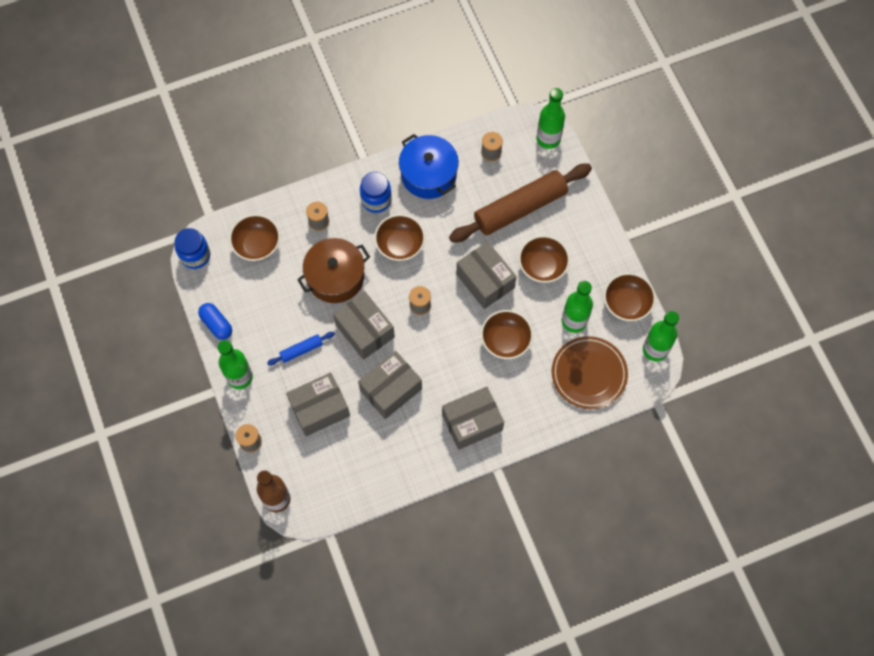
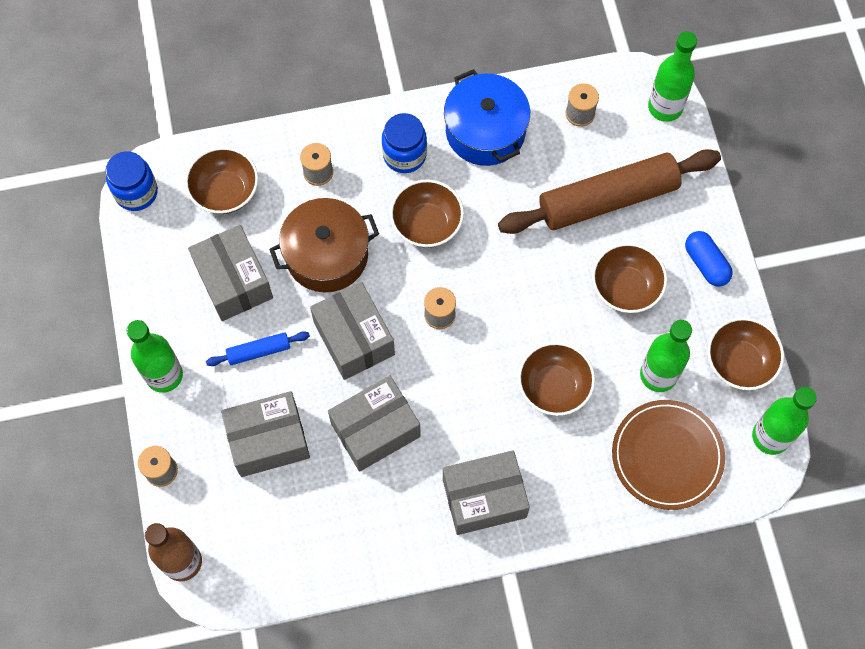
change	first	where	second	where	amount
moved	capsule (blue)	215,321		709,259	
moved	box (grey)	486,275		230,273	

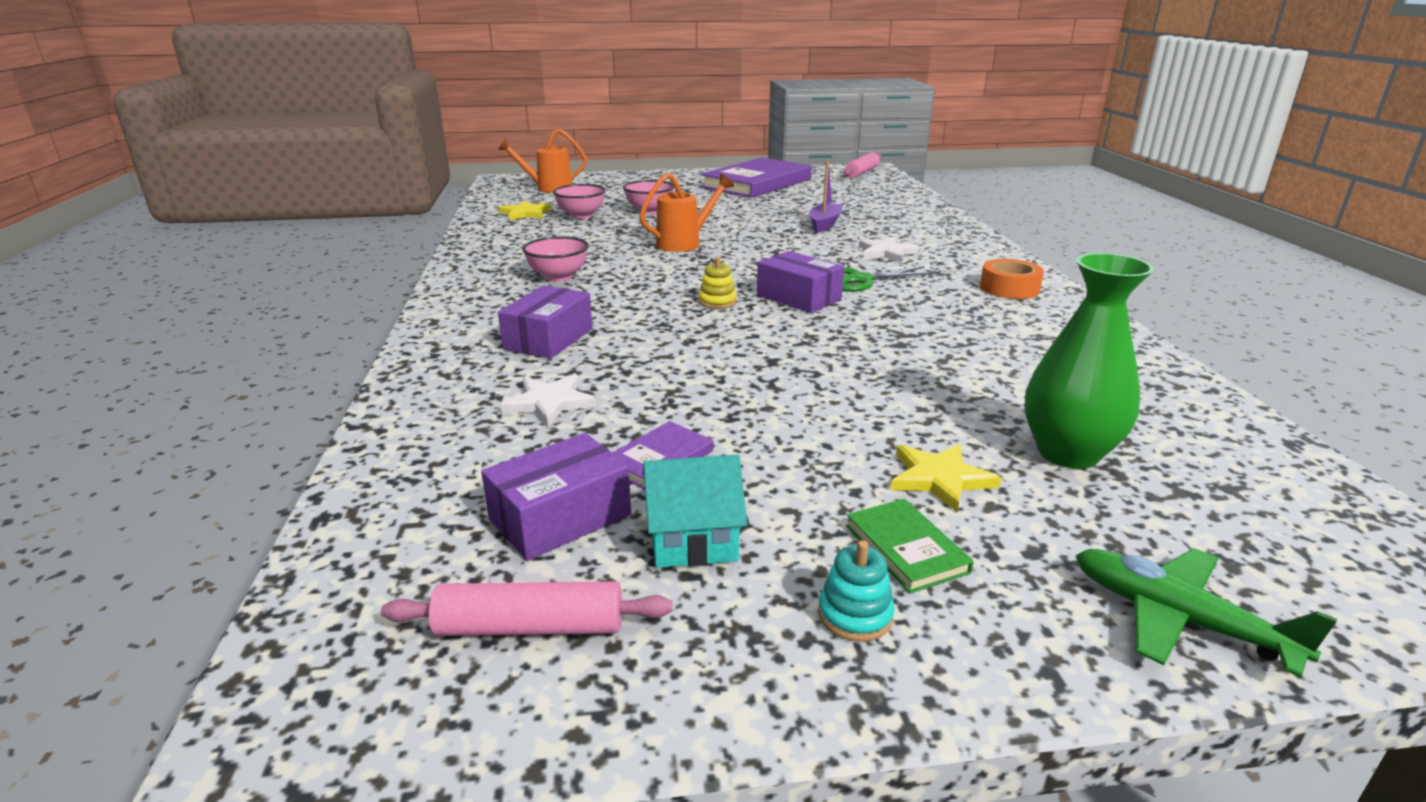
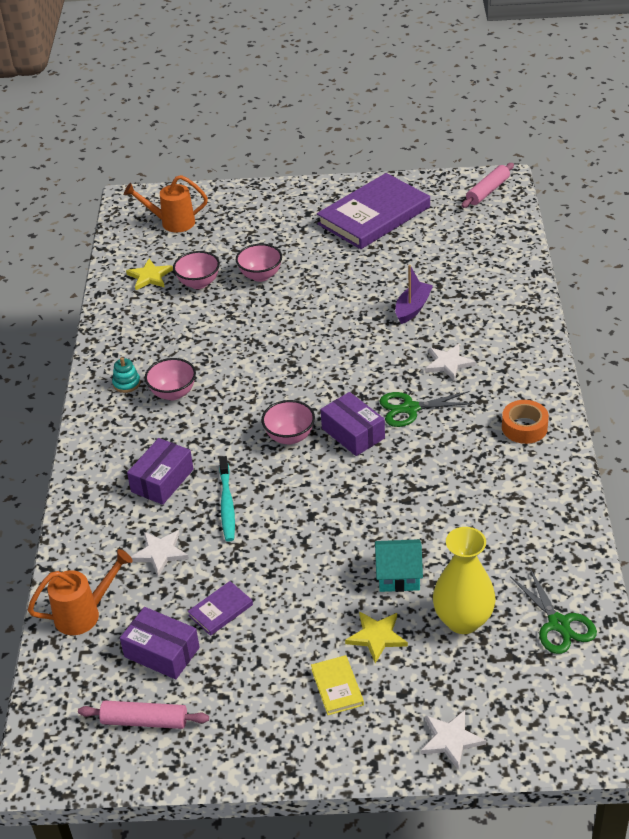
change	first	where	second	where	amount
added			toothbrush (turquoise)	227,499	
added			scissors (green)	553,610	
moved	watering can (orange)	686,212		80,592	
moved	house (turquoise)	695,511		399,565	
moved	stacking toy (turquoise)	856,591		126,375	
replaced	stacking toy (yellow)	718,283	bowl (pink)	288,422	
replaced	plane (green)	1206,612	star (white)	453,740	
recoloured	book (green)	910,546	book (yellow)	337,685	
recoloured	vase (green)	1089,361	vase (yellow)	464,580	
turned	box (purple)	556,497		160,643	60 degrees clockwise

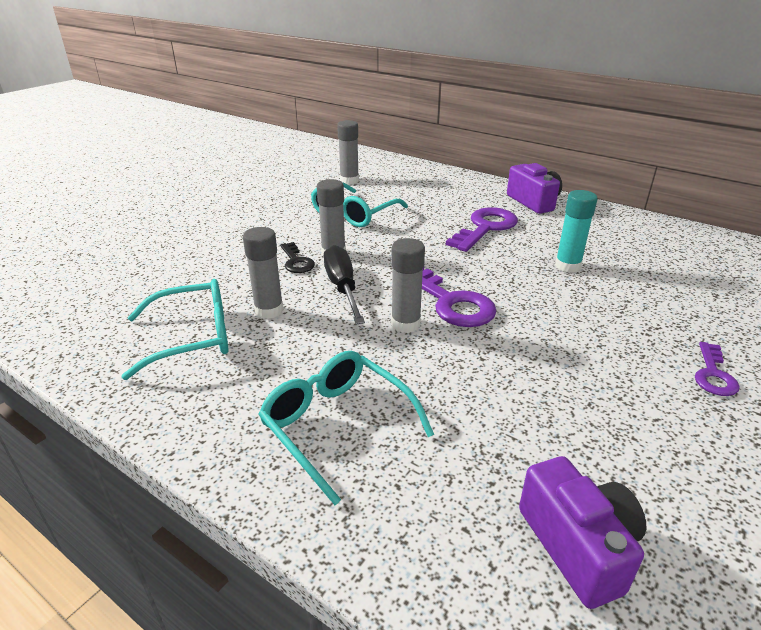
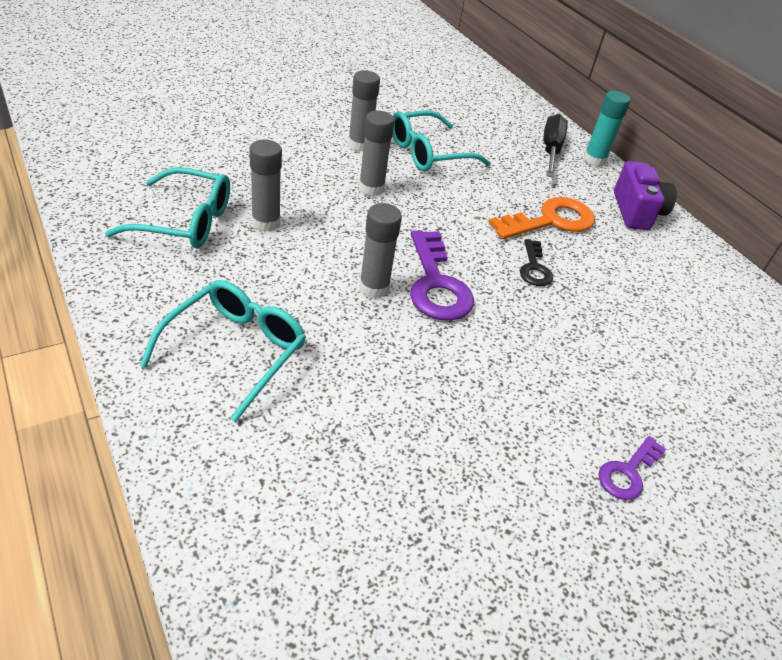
change	first	where	second	where	amount
removed	camera (purple)	582,532			
moved	key (black)	297,257		536,262	
moved	screwdriver (black)	344,284		556,146	
moved	glue stick (grey)	348,152		364,111	
moved	glue stick (turquoise)	576,231		607,129	
recoloured	key (purple)	482,229	key (orange)	542,218	
turned	glasses (turquoise)	346,428		223,351	45 degrees clockwise

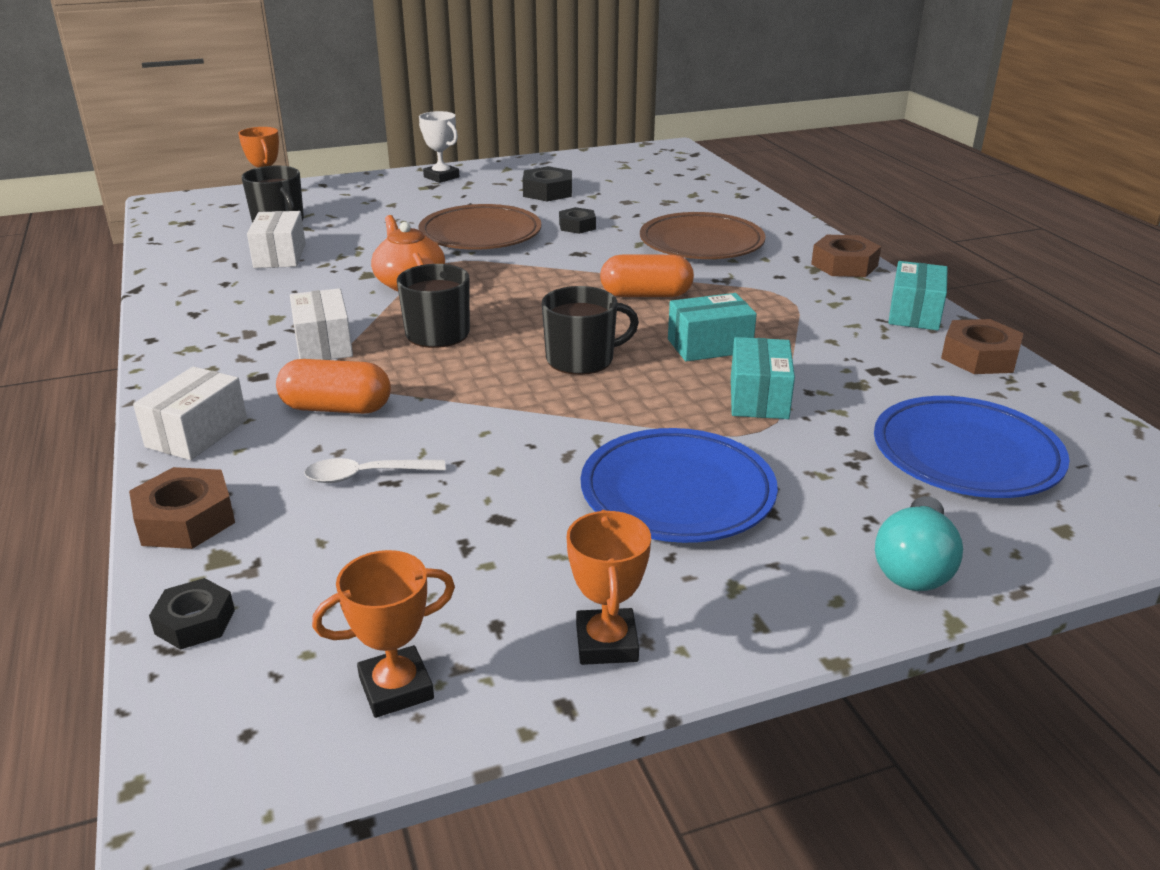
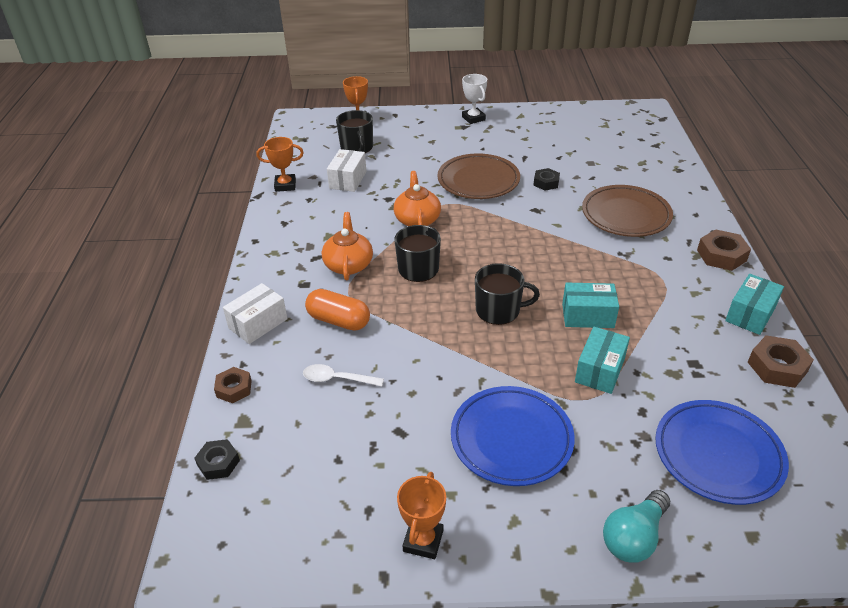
change	first	where	second	where	amount
removed	nut (black)	547,183			
removed	capsule (orange)	647,276			
moved	trophy (orange)	383,634		280,164	
replaced	box (white)	321,324	teapot (orange)	347,246	
resized	nut (brown)	182,508		233,385	x0.67

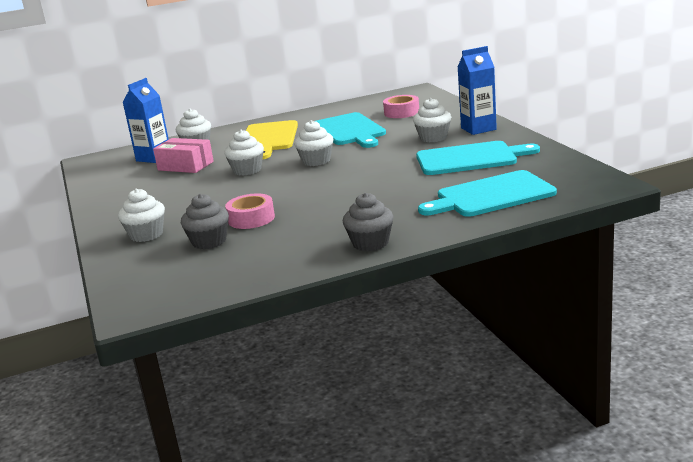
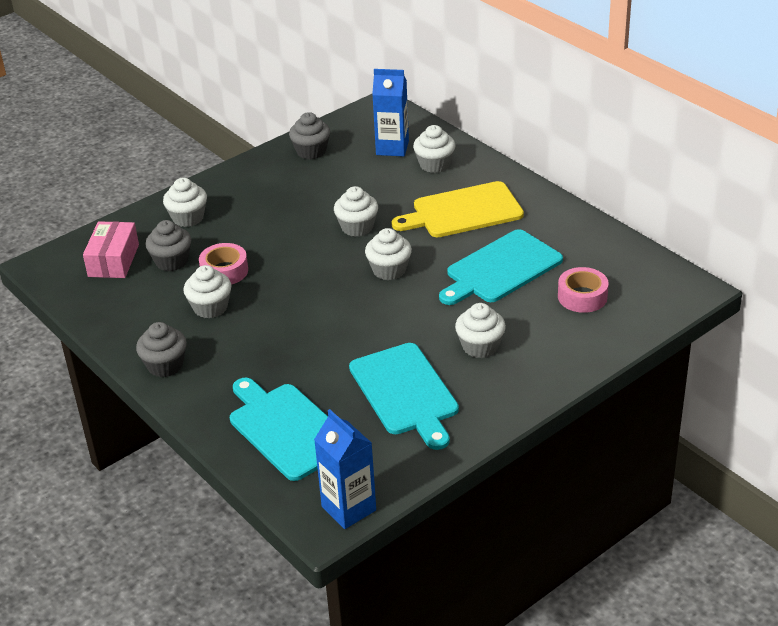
change	first	where	second	where	amount
added			cupcake (white)	207,292	
added			cupcake (grey)	309,136	
moved	box (pink)	183,155		111,249	
moved	carton (blue)	477,90		345,469	

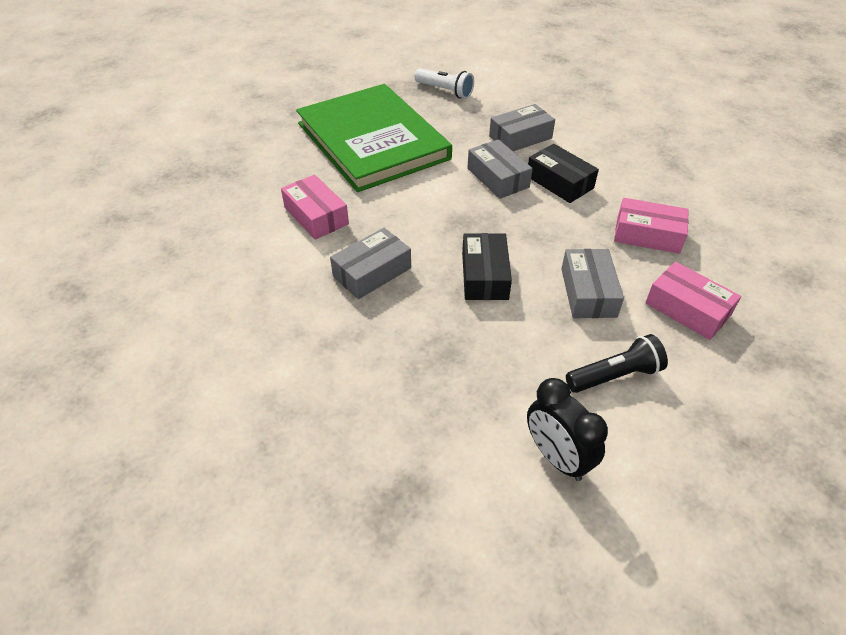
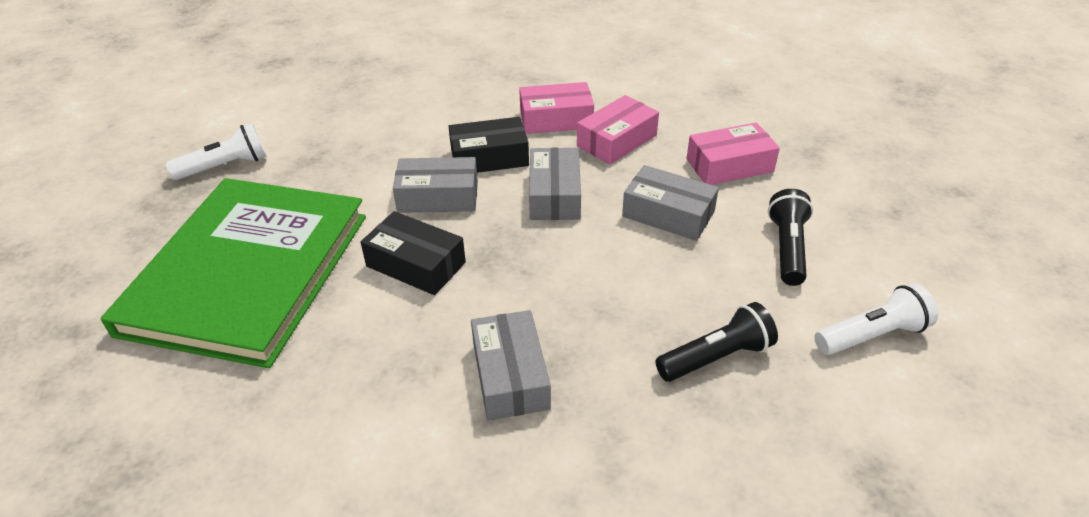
change	first	where	second	where	amount
added			flashlight (black)	716,342	
moved	box (pink)	315,207		556,108	
moved	box (black)	487,266		413,253	
moved	box (grey)	522,128		555,184	
replaced	clock (black)	567,429	flashlight (white)	876,319	
turned	book (green)	374,138		233,273	75 degrees counterclockwise

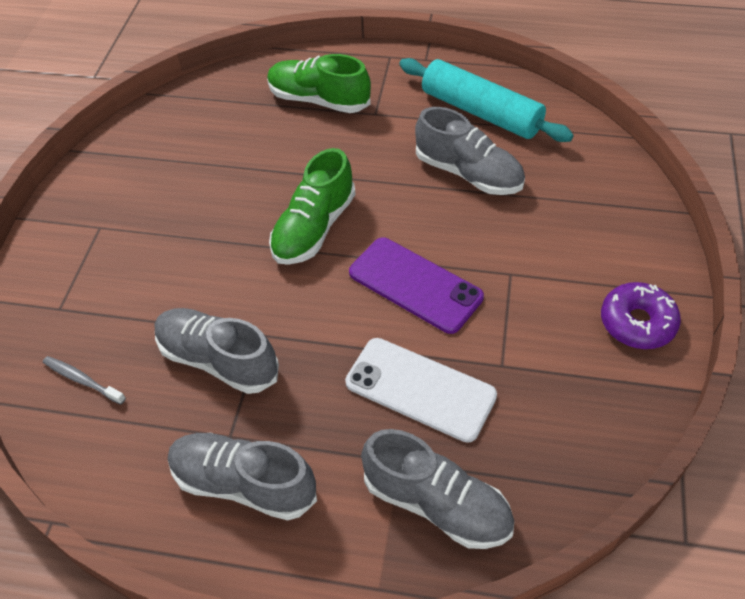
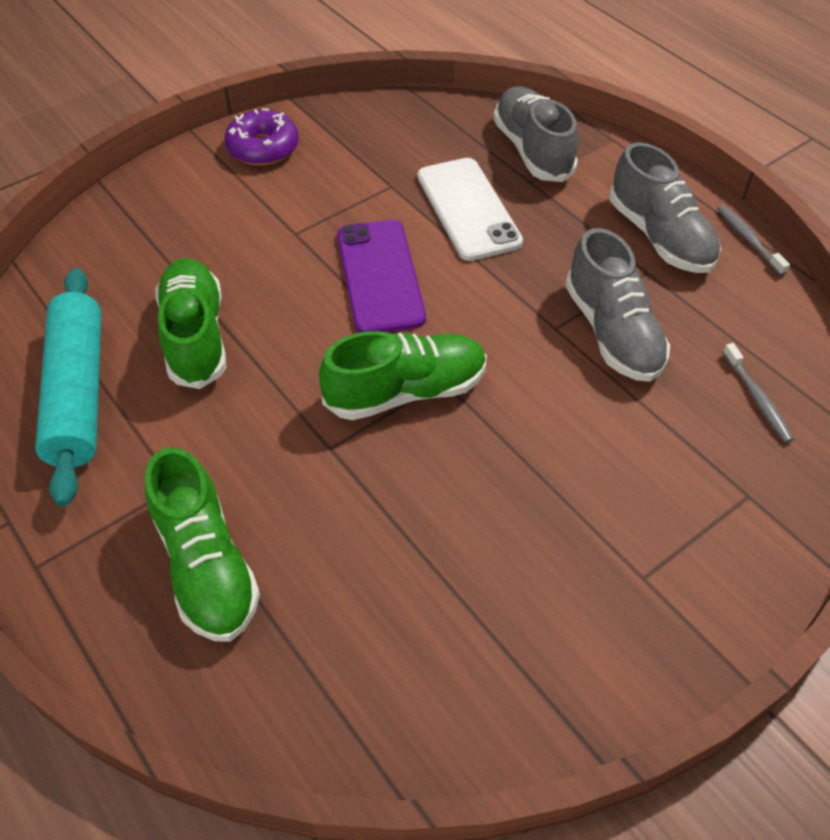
change	first	where	second	where	amount
added			toothbrush (grey)	753,240	
recoloured	shoe (grey)	470,151	shoe (green)	191,323	

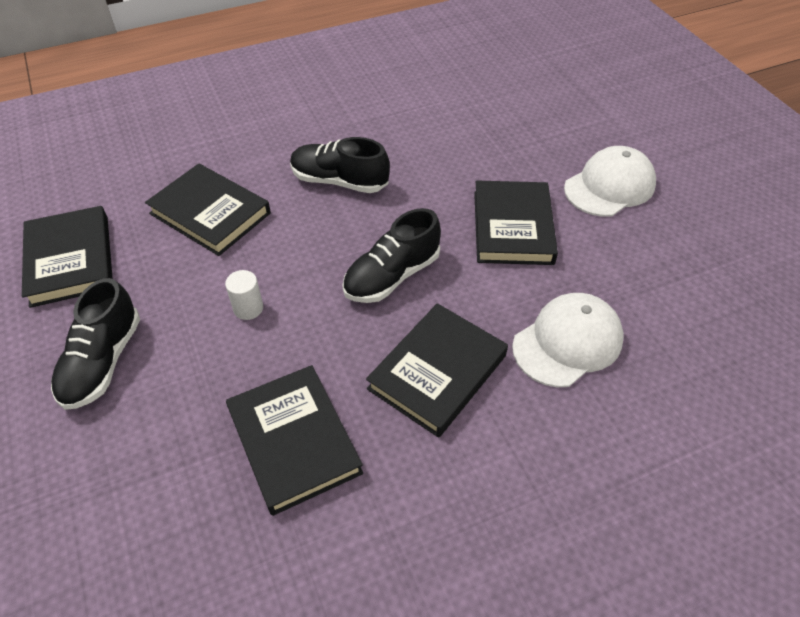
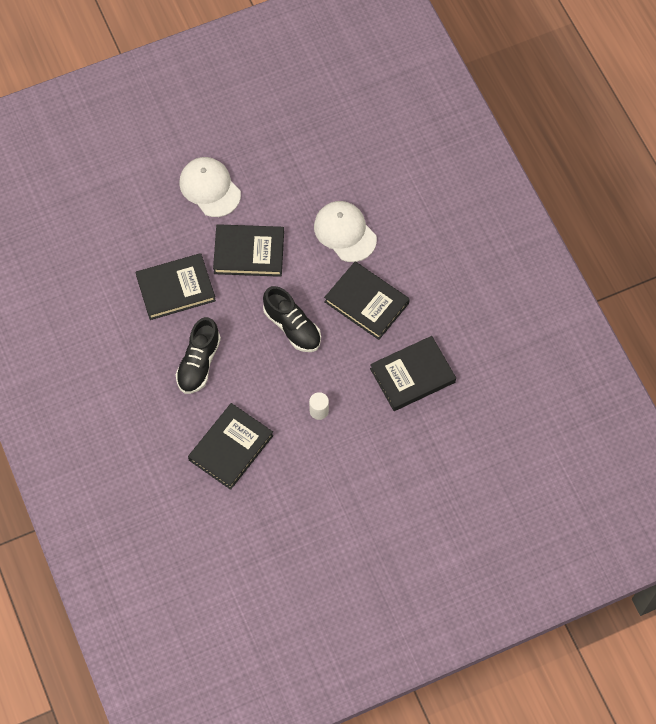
change	first	where	second	where	amount
removed	shoe (black)	95,344			
moved	book (black)	67,257		175,286	

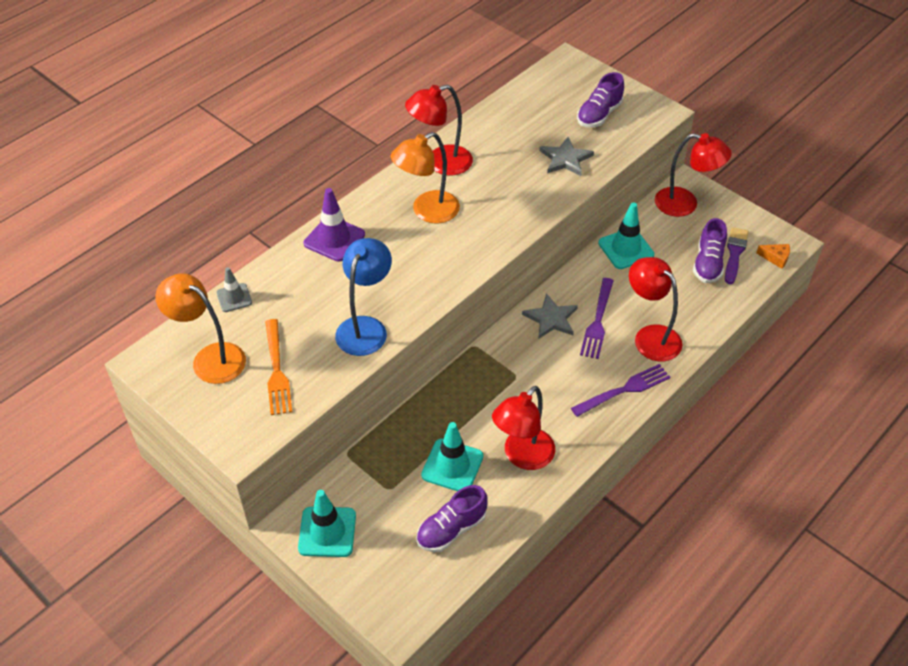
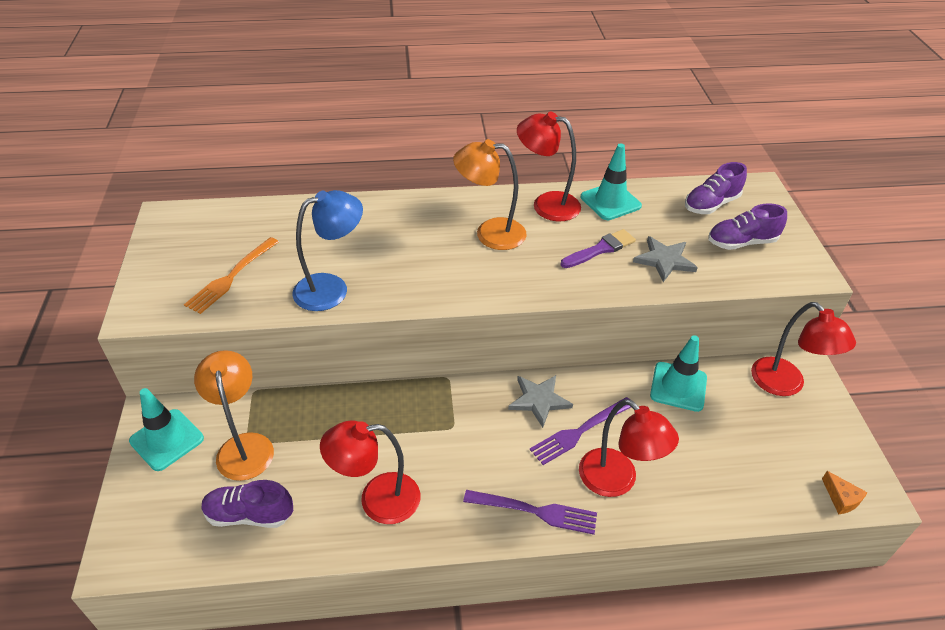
change	first	where	second	where	amount
removed	traffic cone (grey)	234,289			
removed	traffic cone (purple)	334,225			
moved	lamp (orange)	200,329		234,415	
moved	traffic cone (turquoise)	452,456		611,181	
moved	shoe (purple)	710,250		716,188	
moved	brush (purple)	736,255		598,248	
turned	lamp (red)	656,309		629,448	135 degrees clockwise

